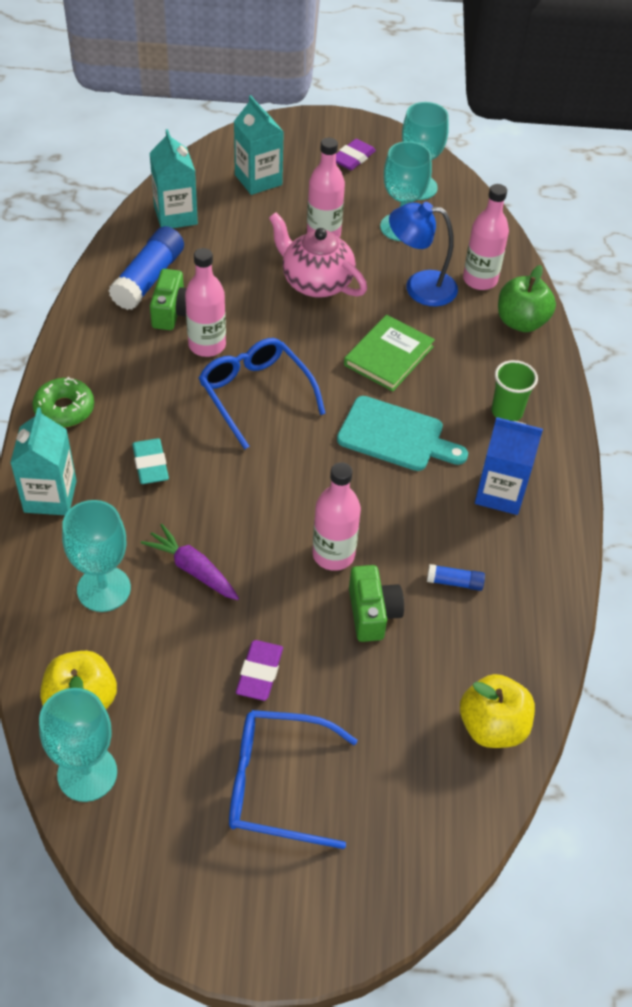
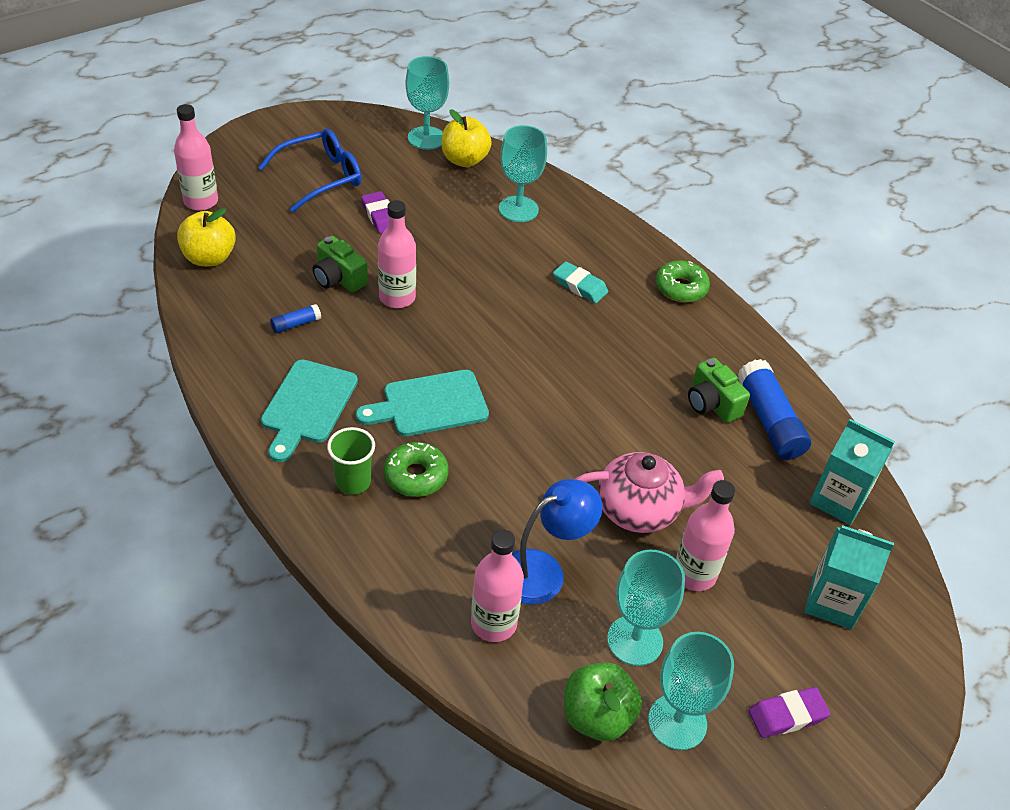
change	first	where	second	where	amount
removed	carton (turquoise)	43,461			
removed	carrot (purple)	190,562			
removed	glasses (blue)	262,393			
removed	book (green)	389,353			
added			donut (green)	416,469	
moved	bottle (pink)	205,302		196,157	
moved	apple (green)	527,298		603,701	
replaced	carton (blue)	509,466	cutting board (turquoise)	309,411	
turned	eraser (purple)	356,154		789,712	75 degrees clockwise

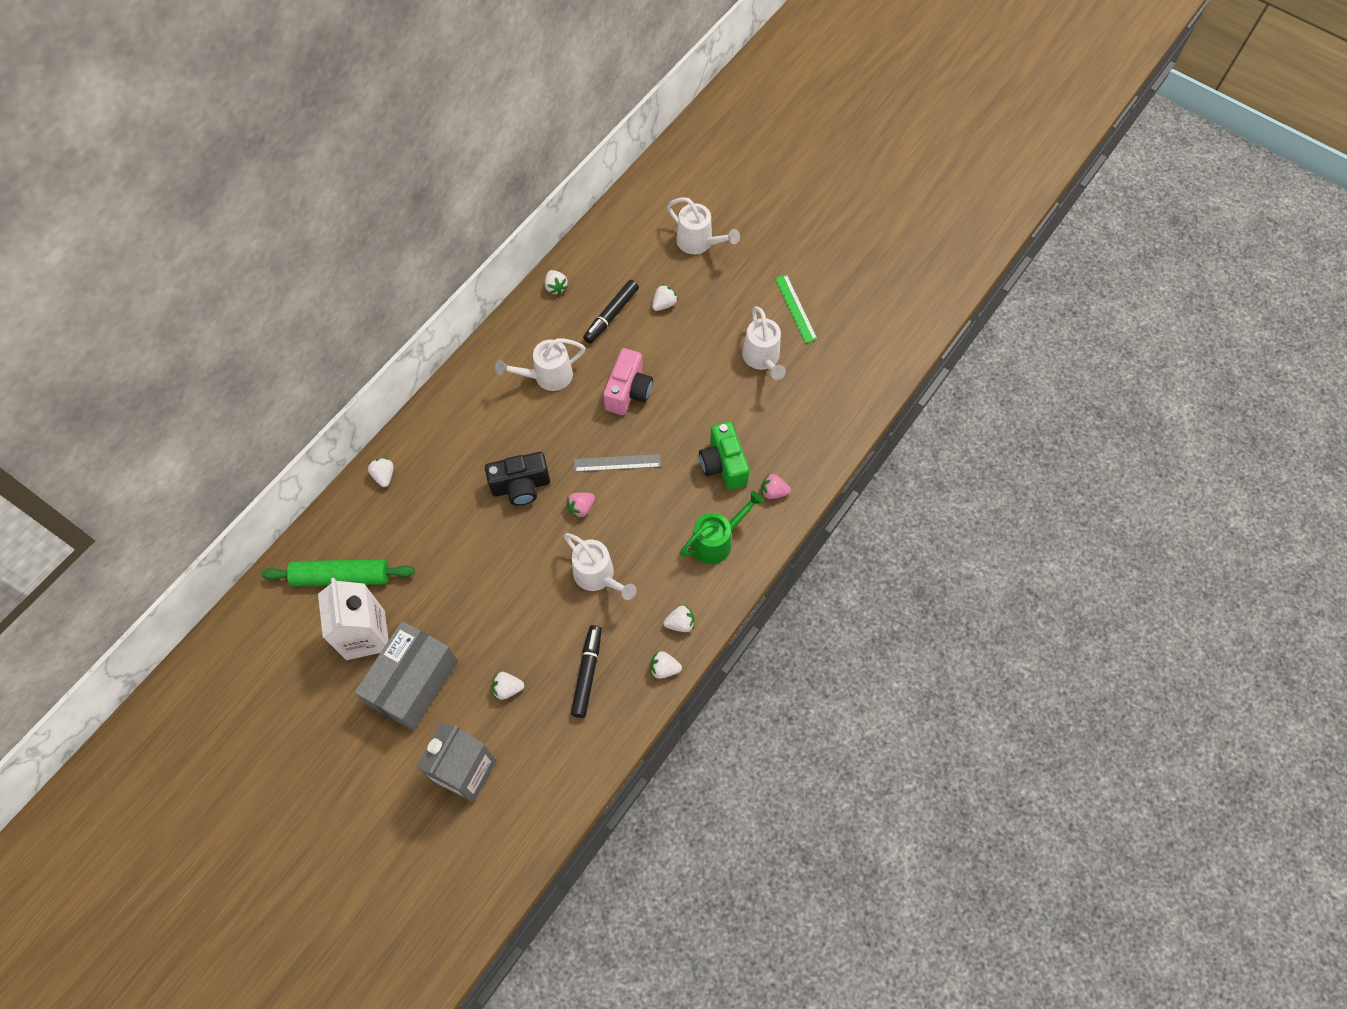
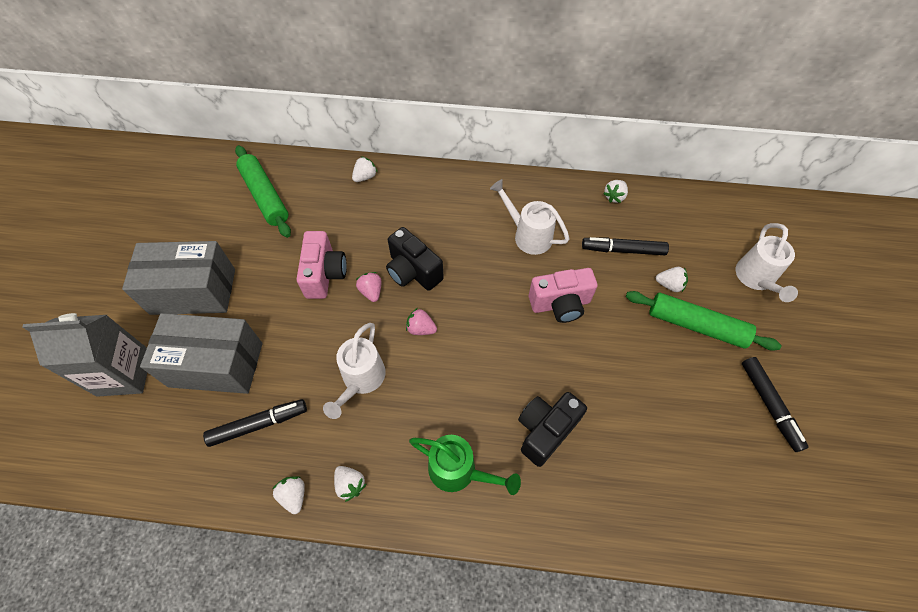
change	first	where	second	where	amount
removed	carton (white)	353,619			
removed	ruler (grey)	617,463			
removed	watering can (white)	764,343			
added			camera (pink)	322,265	
added			rolling pin (green)	703,320	
moved	strawberry (pink)	776,486		368,287	
replaced	strawberry (white)	508,686	box (grey)	201,353	
replaced	ruler (green)	796,308	marker (black)	775,404	
recoloured	camera (green)	724,455	camera (black)	552,429	

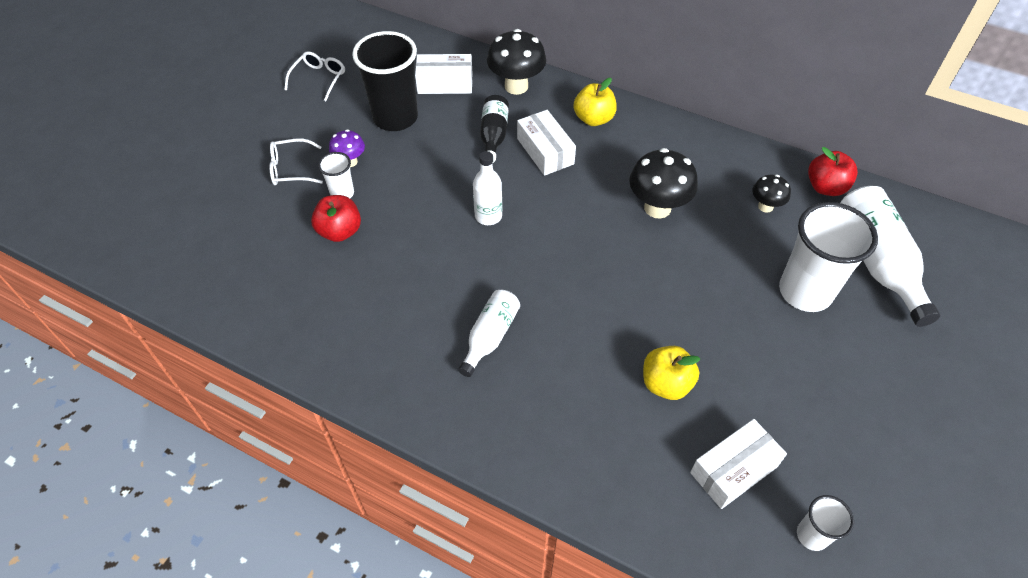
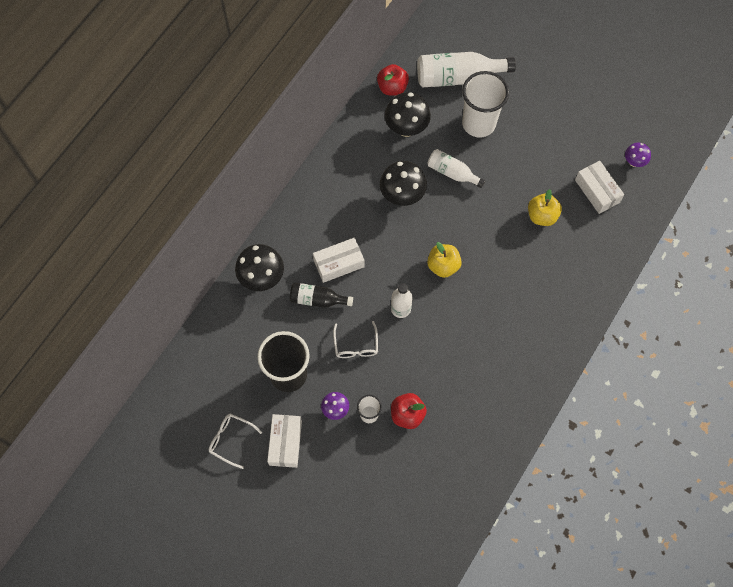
change	first	where	second	where	amount
moved	glasses (white)	296,162		355,339	
moved	box (white)	443,74		284,441	
moved	bottle (white)	489,333		456,168	
moved	apple (yellow)	595,102		444,260	
replaced	cup (white)	825,523	mushroom (purple)	638,155	
resized	mushroom (black)	771,194		408,114	x1.79

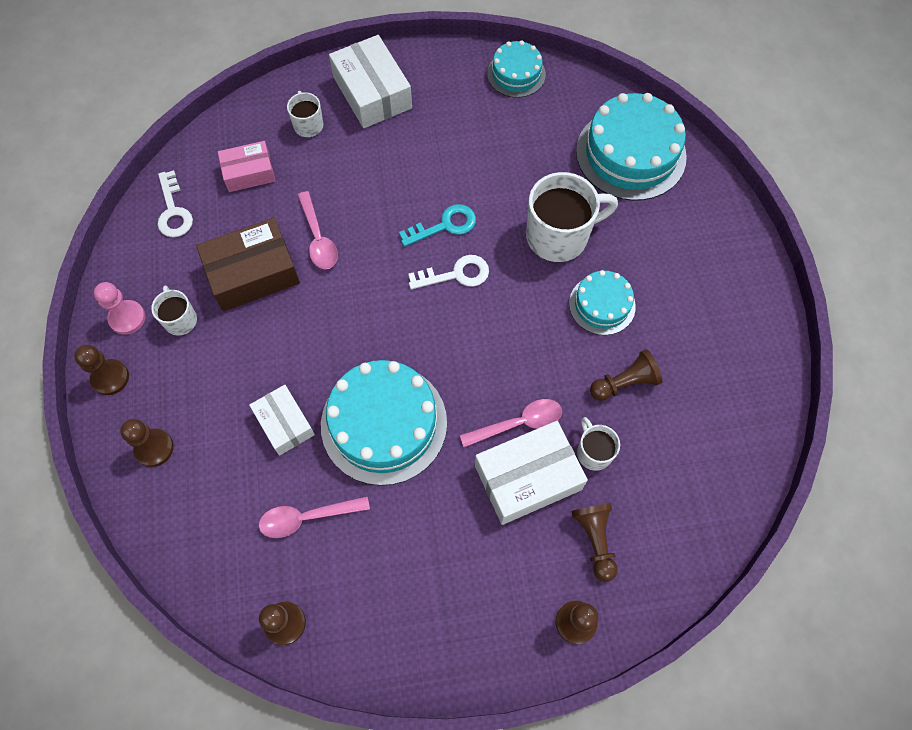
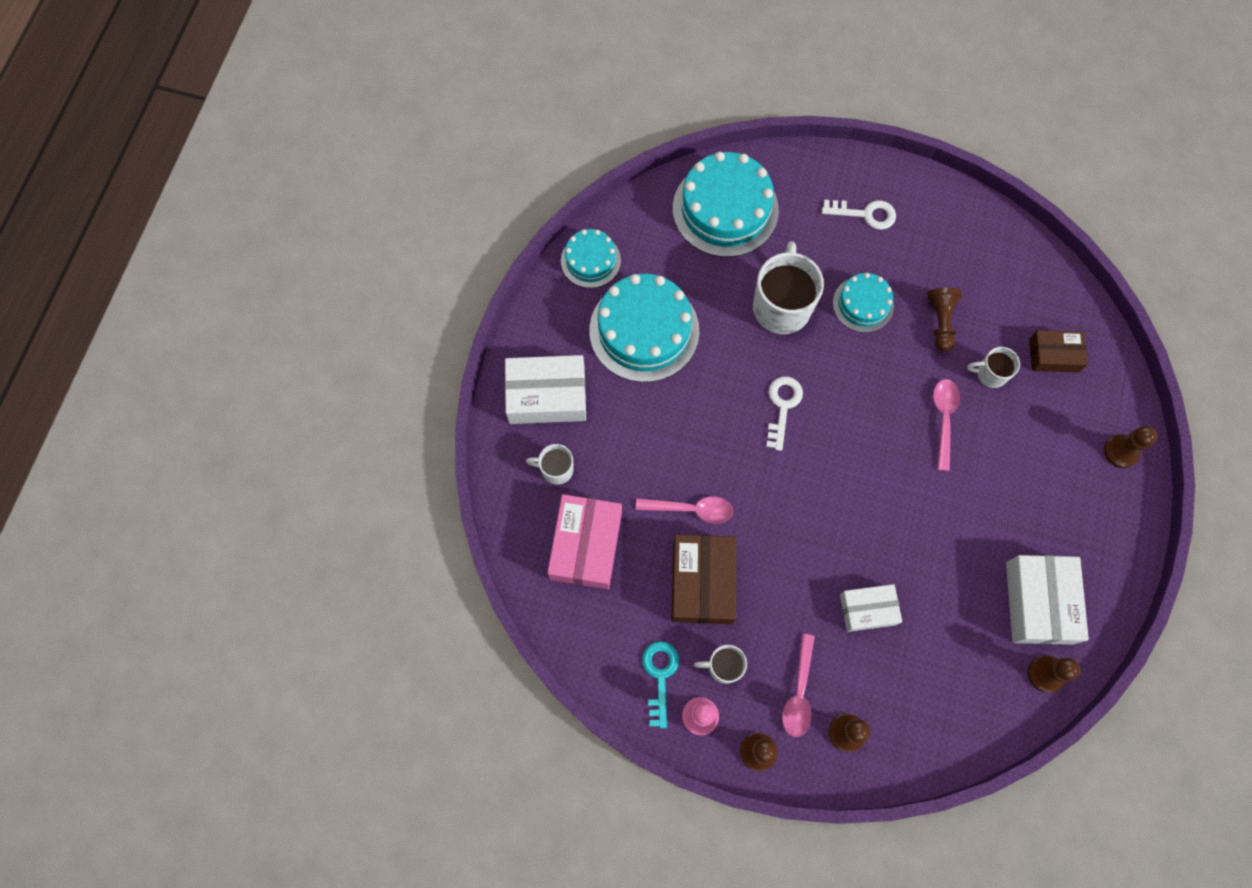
change	first	where	second	where	amount
removed	pawn (brown)	594,542			
added			box (brown)	1058,351	
moved	key (white)	175,203		859,215	
moved	spoon (pink)	314,517		798,685	
moved	cake (turquoise)	384,423		644,328	
moved	key (turquoise)	437,225		660,684	
moved	box (white)	531,473		1047,600	
resized	box (pink)	247,166		584,541	x1.60

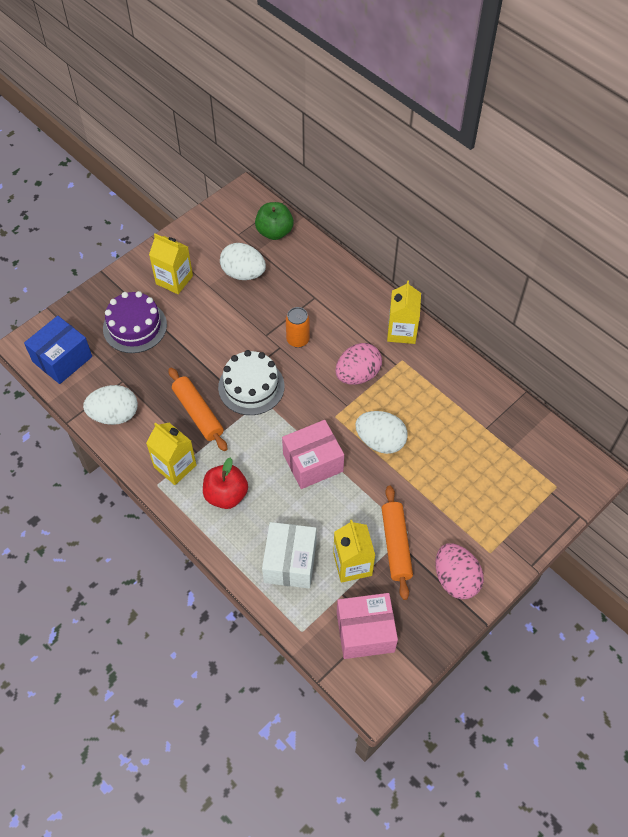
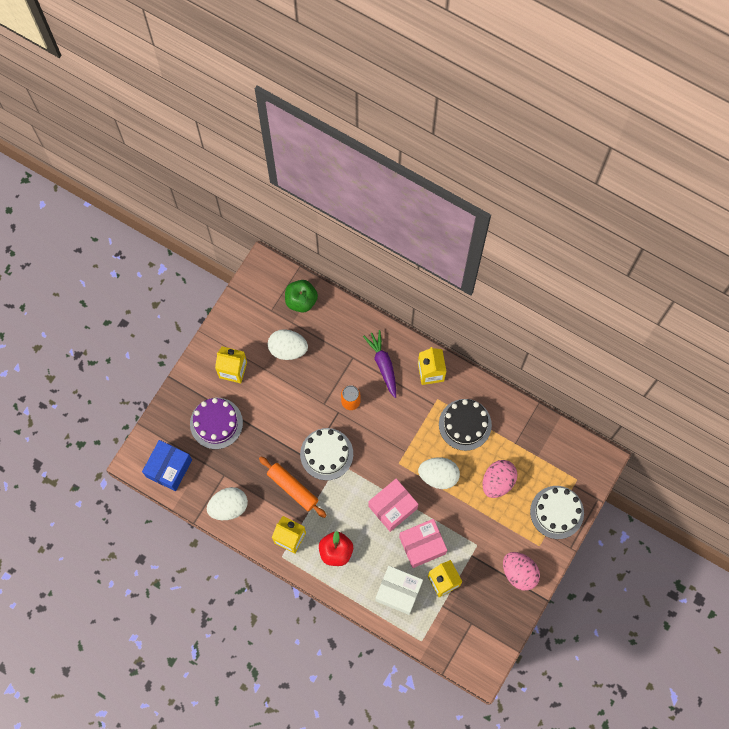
change	first	where	second	where	amount
removed	rolling pin (orange)	397,542			
added			carrot (purple)	379,364	
added			cake (black)	465,425	
added			cake (white)	557,512	
moved	egg (pink)	358,364		499,479	
moved	box (pink)	367,626		423,543	
turned	box (white)	289,555		399,590	60 degrees counterclockwise

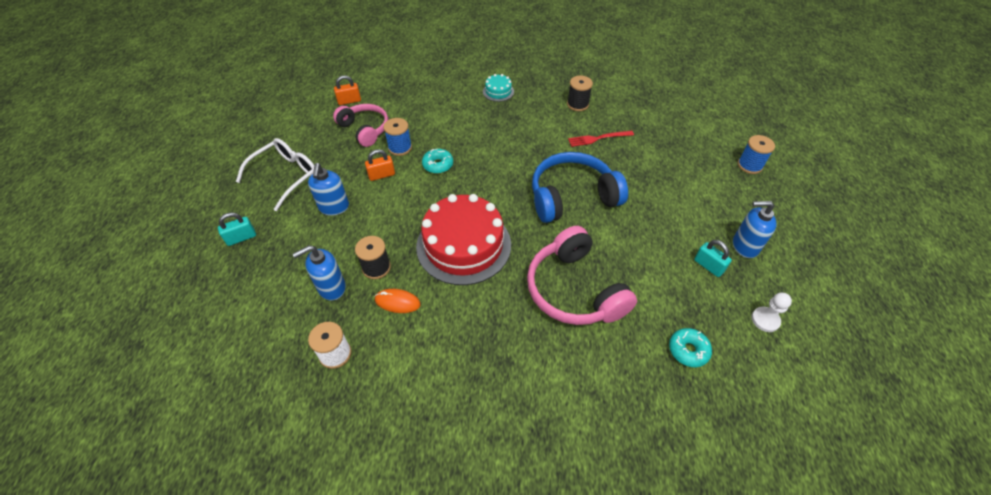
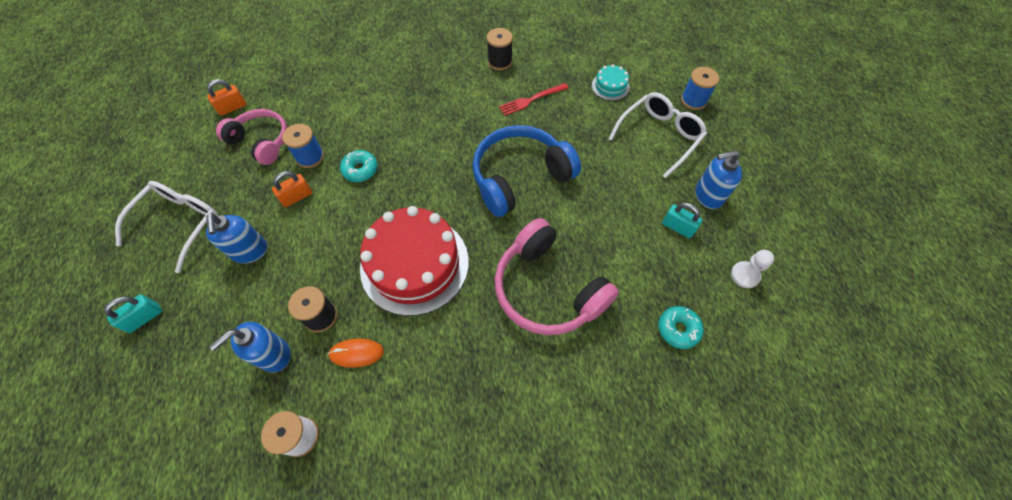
change	first	where	second	where	amount
added			glasses (white)	658,135	
moved	cake (turquoise)	498,88		611,82	

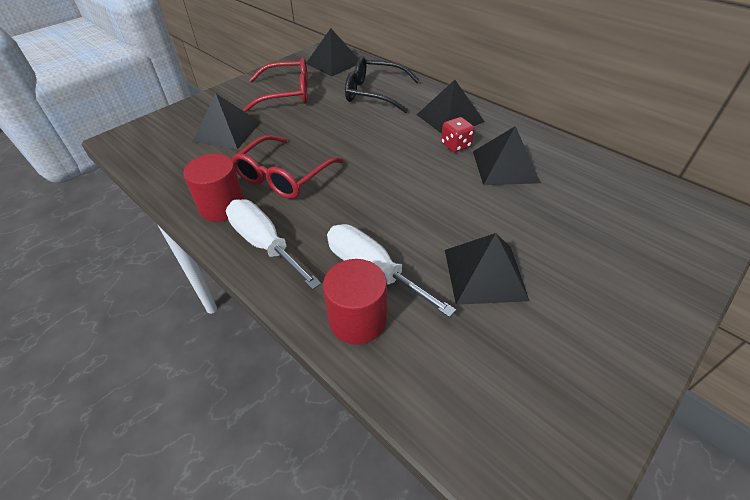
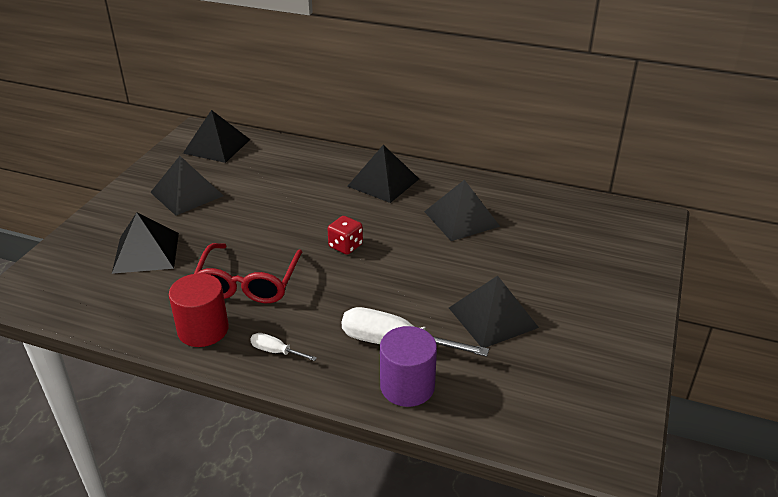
change	first	where	second	where	amount
removed	glasses (black)	382,84			
moved	dice (red)	458,134		345,235	
replaced	glasses (red)	275,85	pyramid (black)	187,186	
recoloured	cylinder (red)	355,302	cylinder (purple)	408,366	
resized	screwdriver (white)	273,244		283,347	x0.48

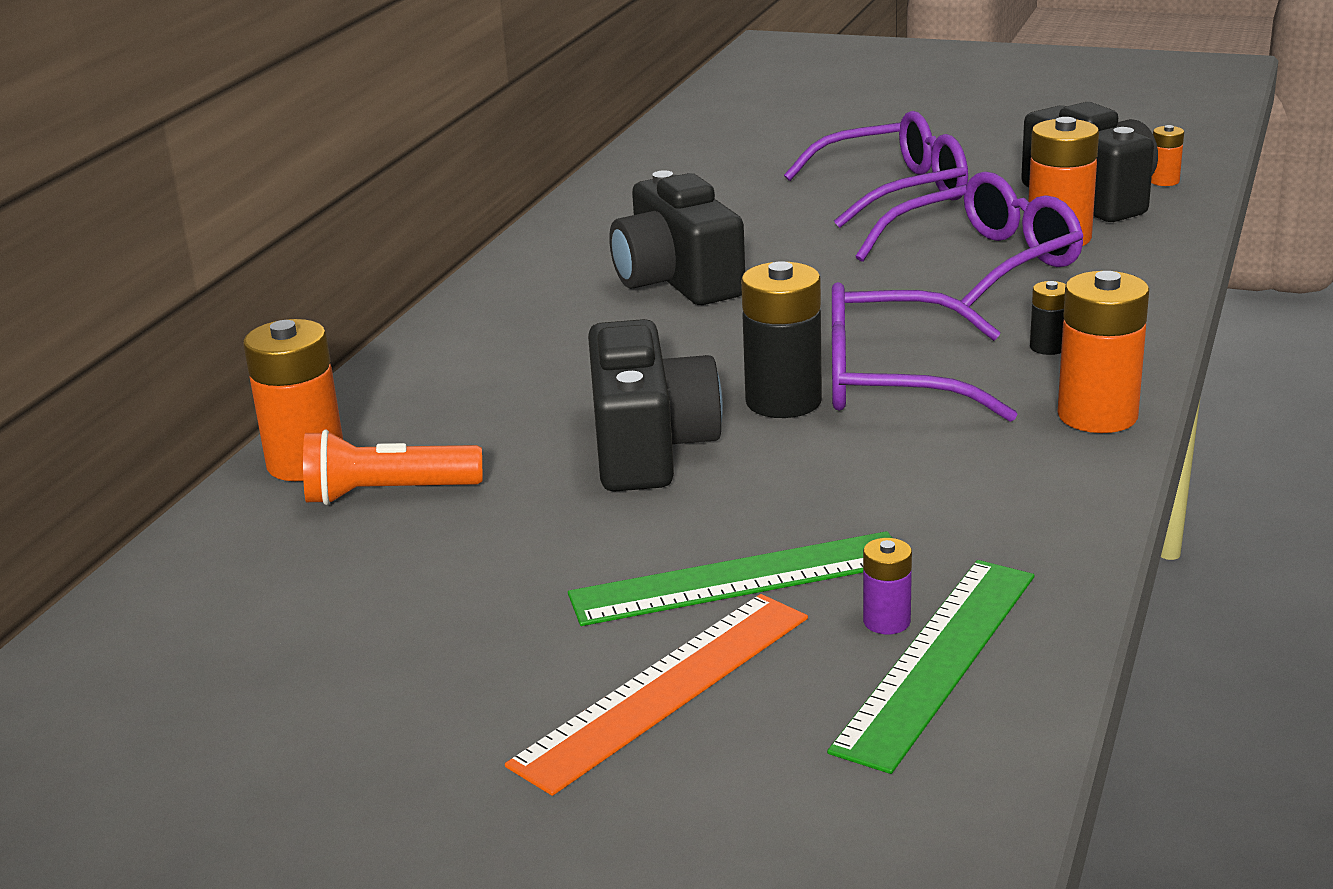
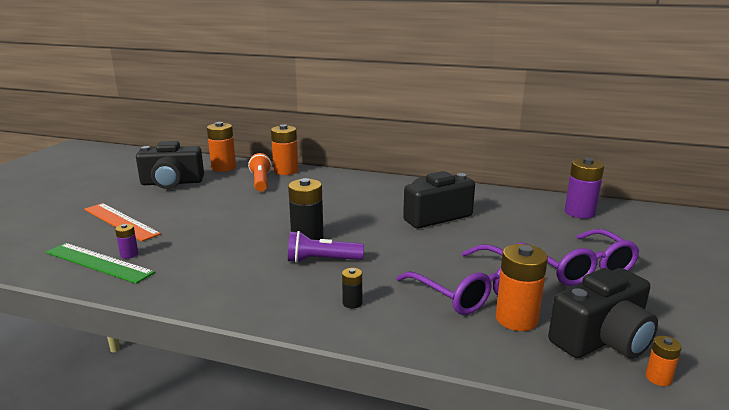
change	first	where	second	where	amount
removed	ruler (green)	730,578			
added			battery (purple)	584,188	
moved	camera (black)	655,405		170,165	
moved	battery (orange)	1103,352		221,147	
replaced	glasses (purple)	924,352	flashlight (purple)	326,247	

